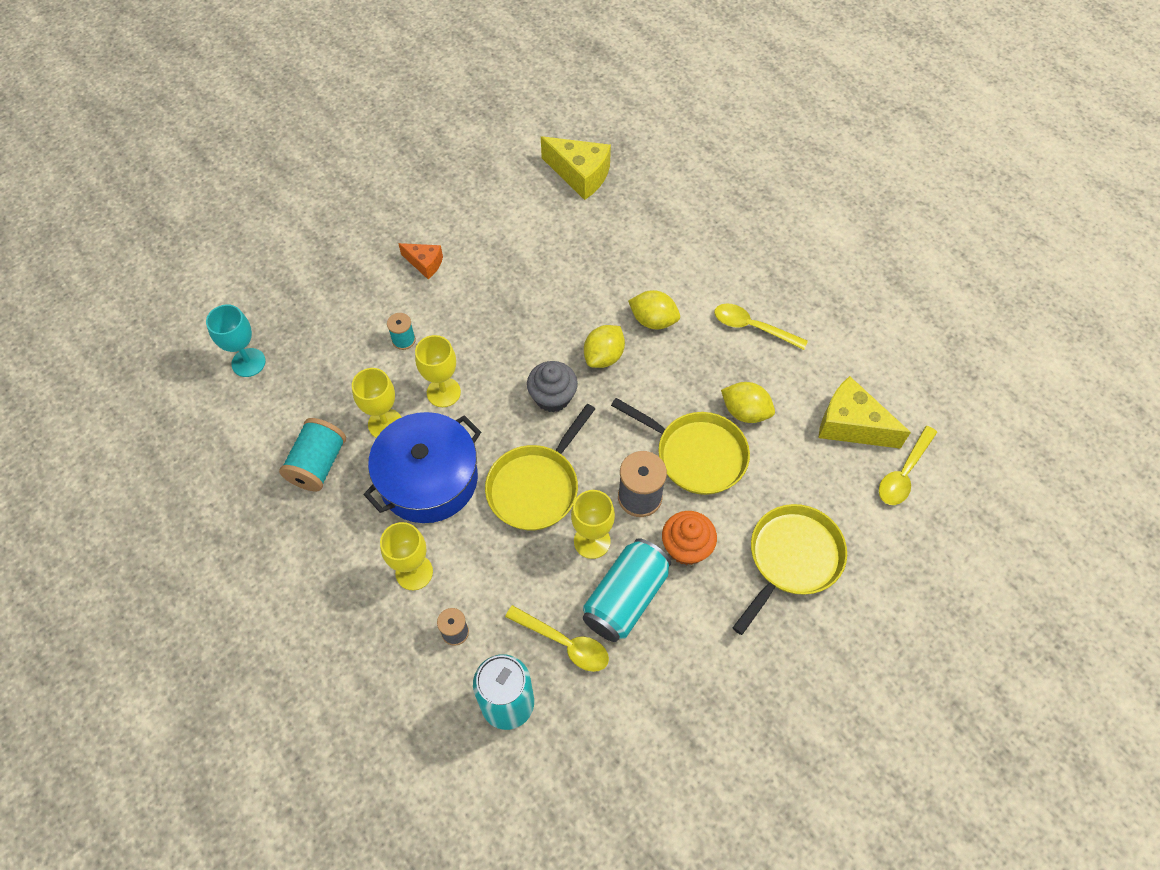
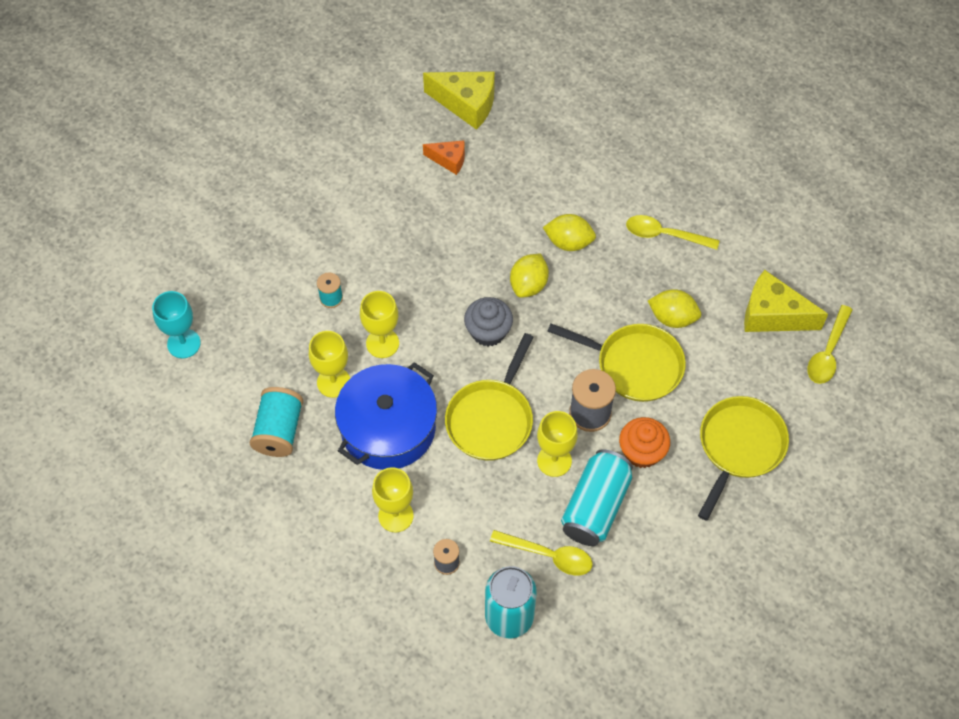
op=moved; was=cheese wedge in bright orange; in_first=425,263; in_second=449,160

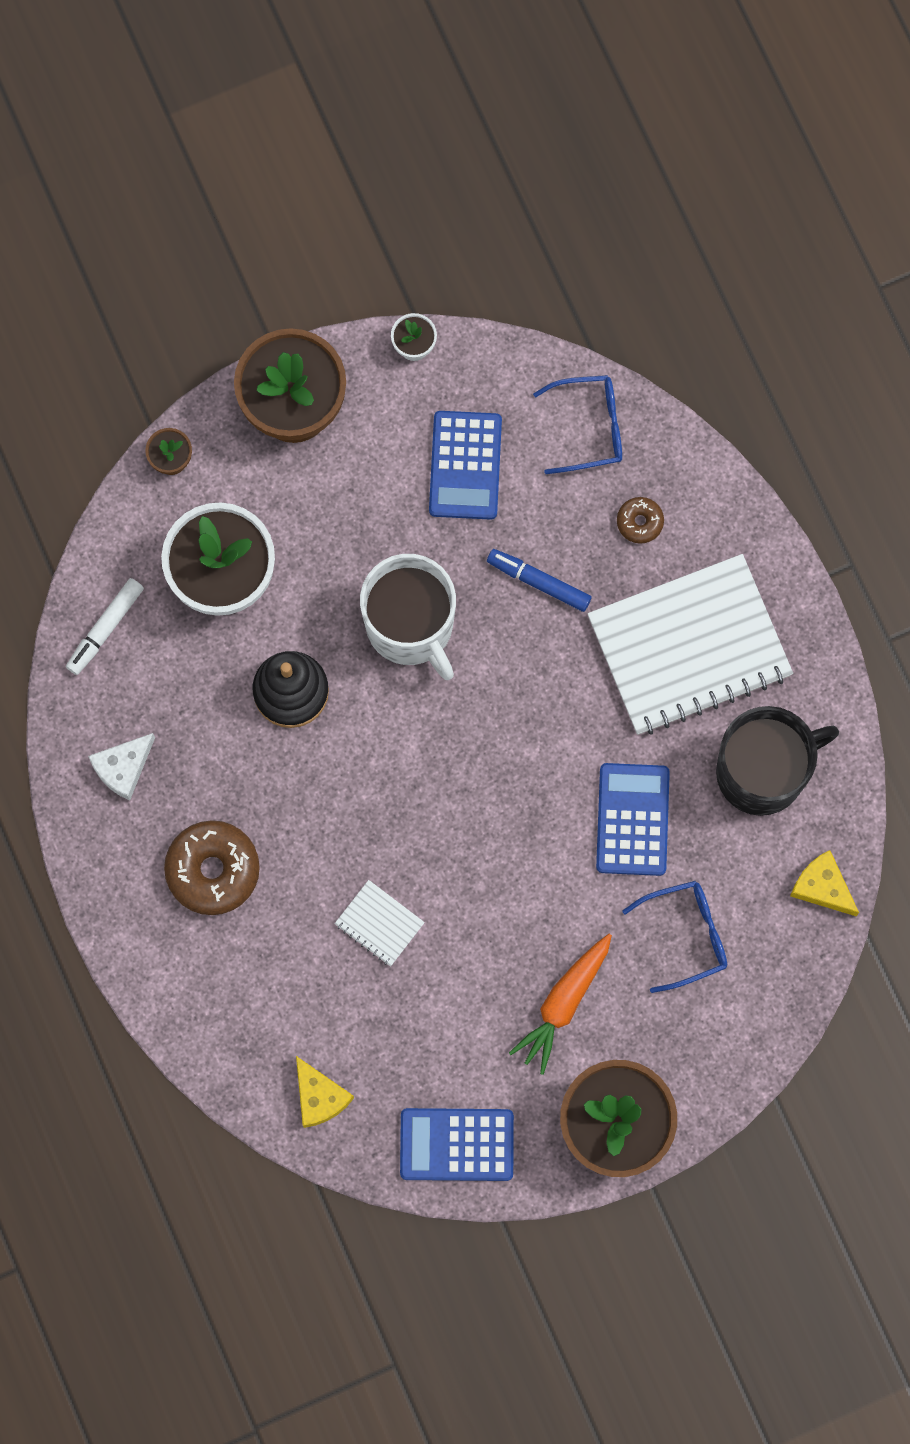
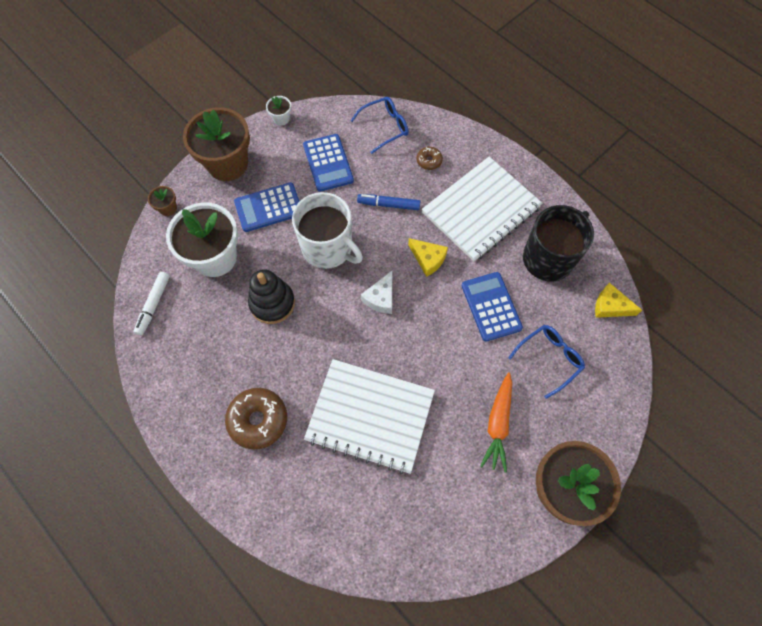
op=moved; was=pocket calculator in blue; in_first=456,1144; in_second=268,207
op=resized; was=exercise book in snow-white; in_first=379,923; in_second=370,416; ratio=2.41
op=moved; was=cheese wedge in snow-white; in_first=123,768; in_second=381,298
op=moved; was=cheese wedge in yellow; in_first=319,1096; in_second=428,259

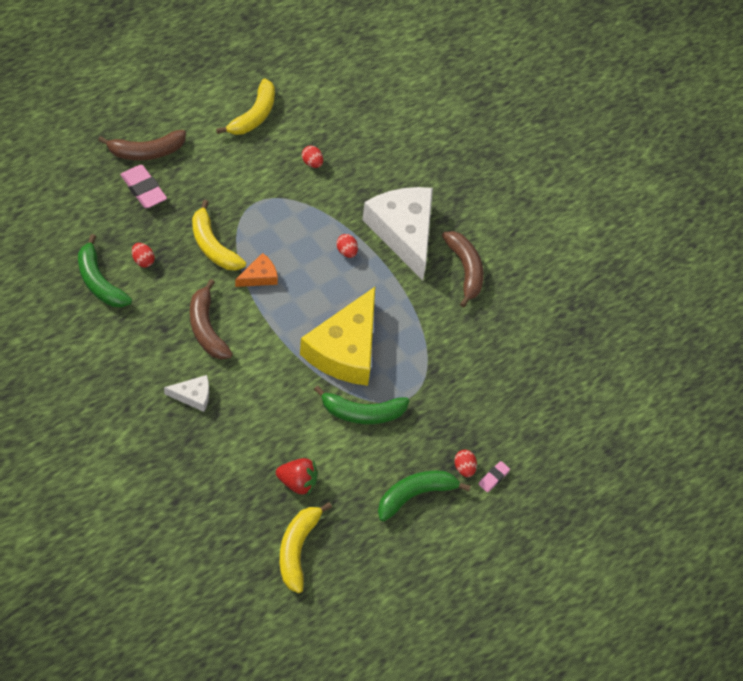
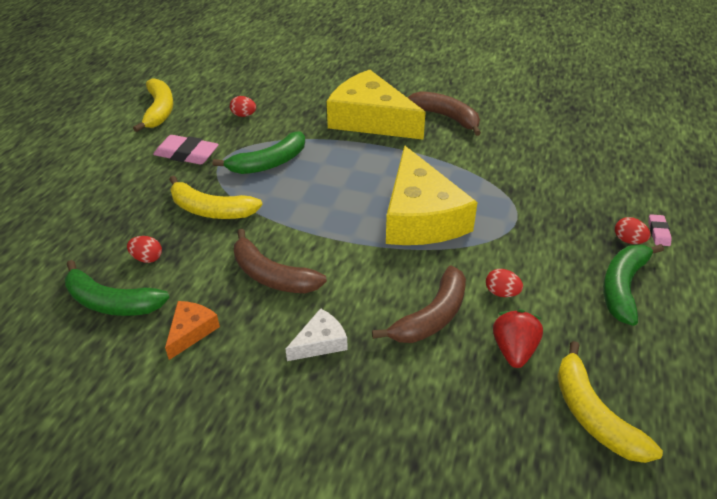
op=moved; was=gum eraser in pink; in_first=143,189; in_second=187,154
op=moved; was=cheese wedge in bright orange; in_first=259,276; in_second=191,331
op=moved; was=banana fruit in emerald; in_first=362,412; in_second=269,163
op=recoloured; was=cheese wedge in snow-white; now=cheese wedge in yellow; in_first=403,232; in_second=370,119
op=moved; was=banana fruit in dark brown; in_first=146,152; in_second=431,316
op=moved; was=egg shape in red; in_first=346,251; in_second=501,293
op=turned; was=berry in red; in_first=298,482; in_second=514,350; clockwise=-60

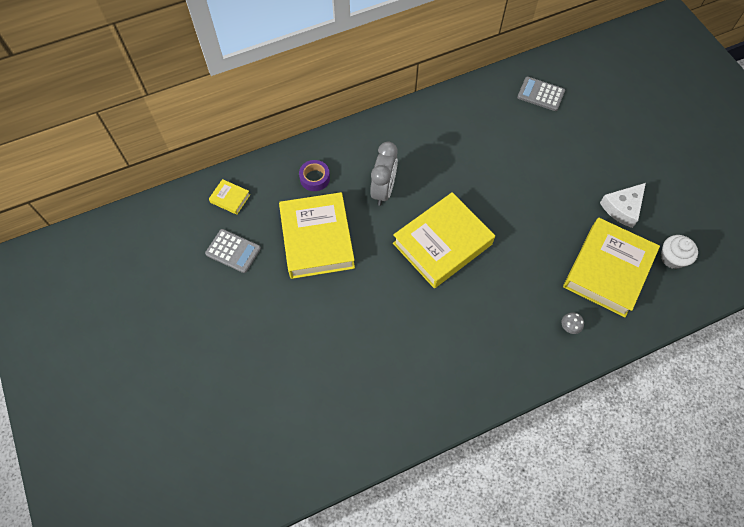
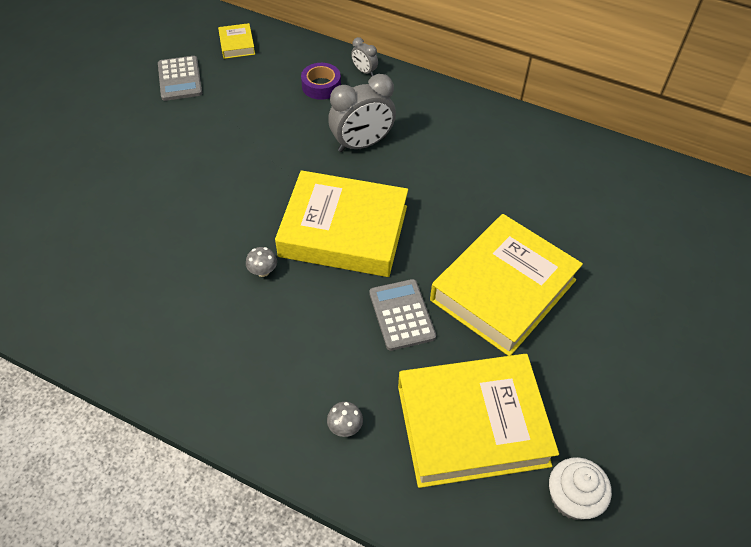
op=added; now=mushroom in ash-grey; in_second=263,271
op=added; now=clock in ash-grey; in_second=364,71
op=moved; was=pocket calculator in ash-grey; in_first=541,94; in_second=402,315
op=moved; was=hardcover in yellow; in_first=317,239; in_second=503,290
op=removed; was=cheese wedge in snow-white; in_first=622,208

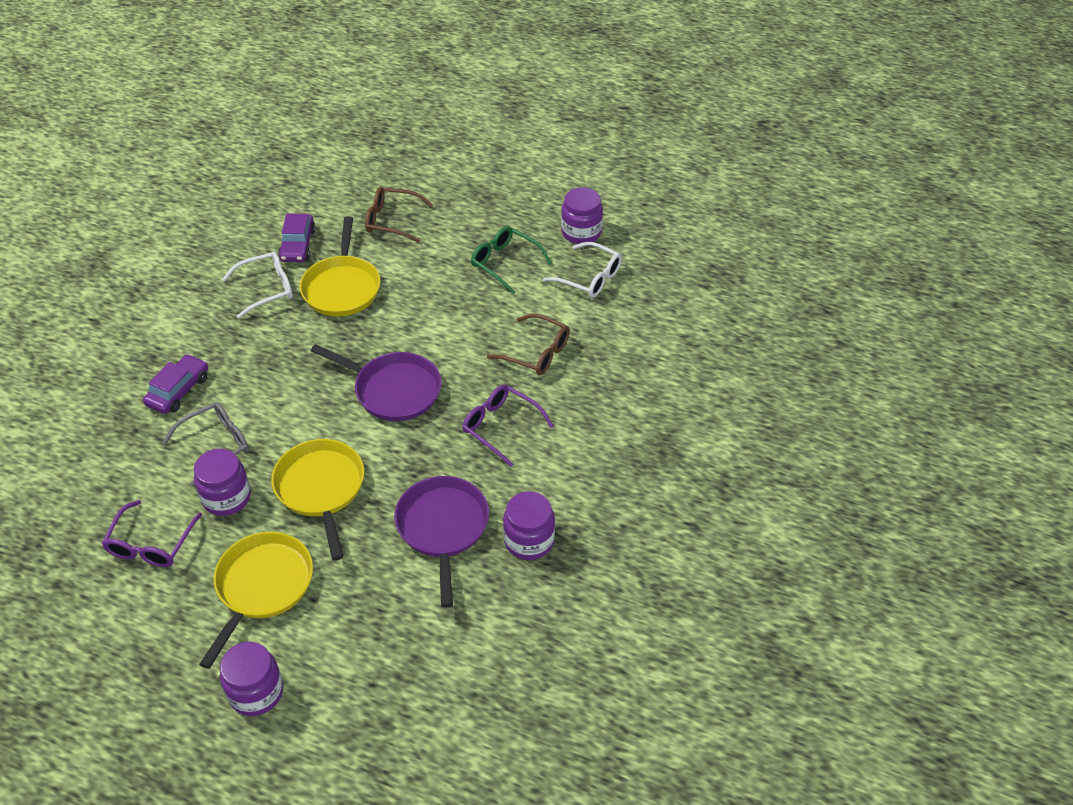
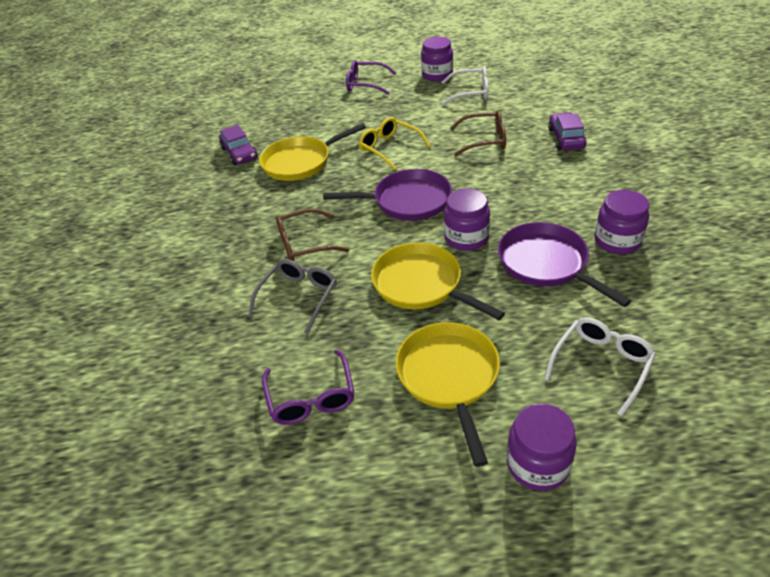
op=turned; was=skillet in yellow; in_first=342,287; in_second=300,162; clockwise=90
op=moved; was=eyeglasses in dark brown; in_first=392,220; in_second=304,244
op=moved; was=eyeglasses in purple; in_first=501,427; in_second=365,84
op=added; now=eyeglasses in yellow; in_second=390,148
op=moved; was=jam jar in purple; in_first=226,497; in_second=466,238
op=moved; was=eyeglasses in snow-white; in_first=266,289; in_second=601,365
op=moved; was=toy car in purple; in_first=178,390; in_second=566,138
op=removed; was=eyeglasses in emerald; in_first=505,263

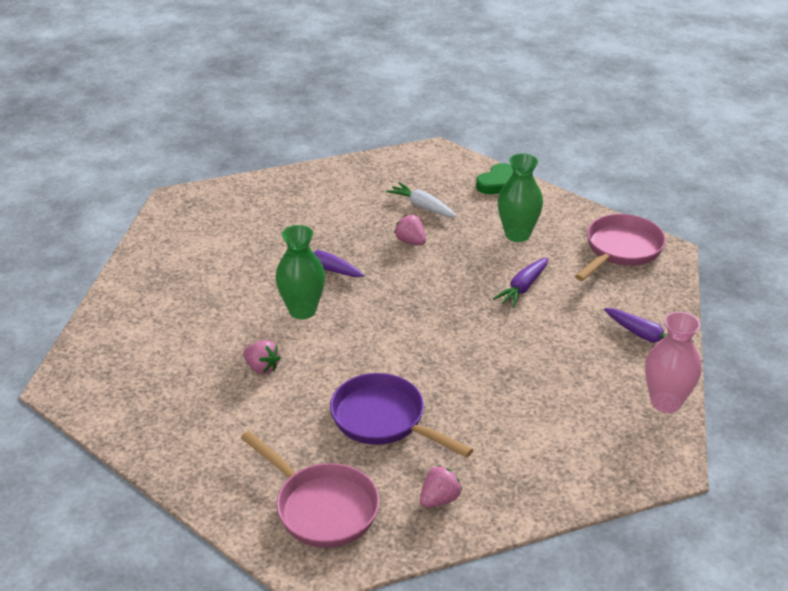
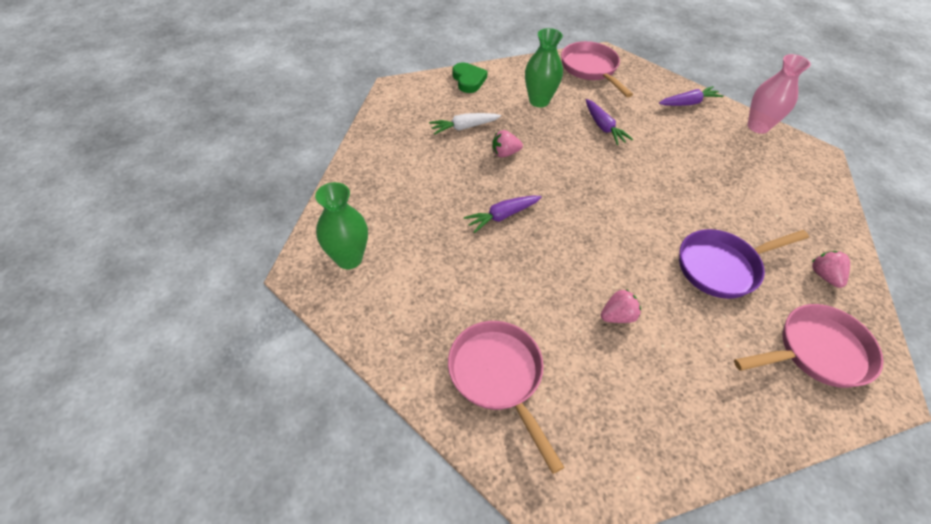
op=moved; was=flower vase in emerald; in_first=302,311; in_second=349,258
op=added; now=skillet in pink; in_second=498,377

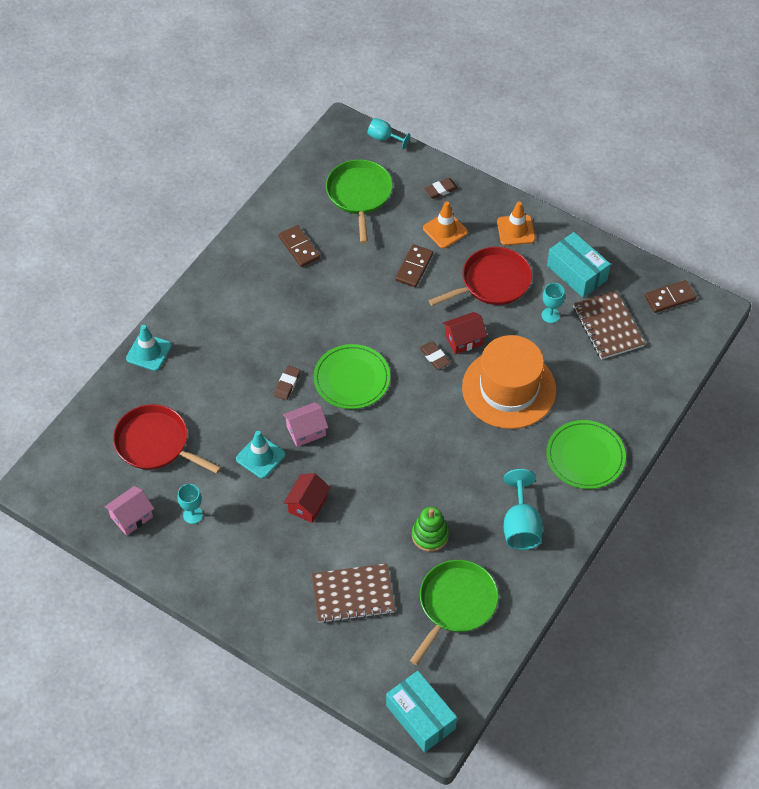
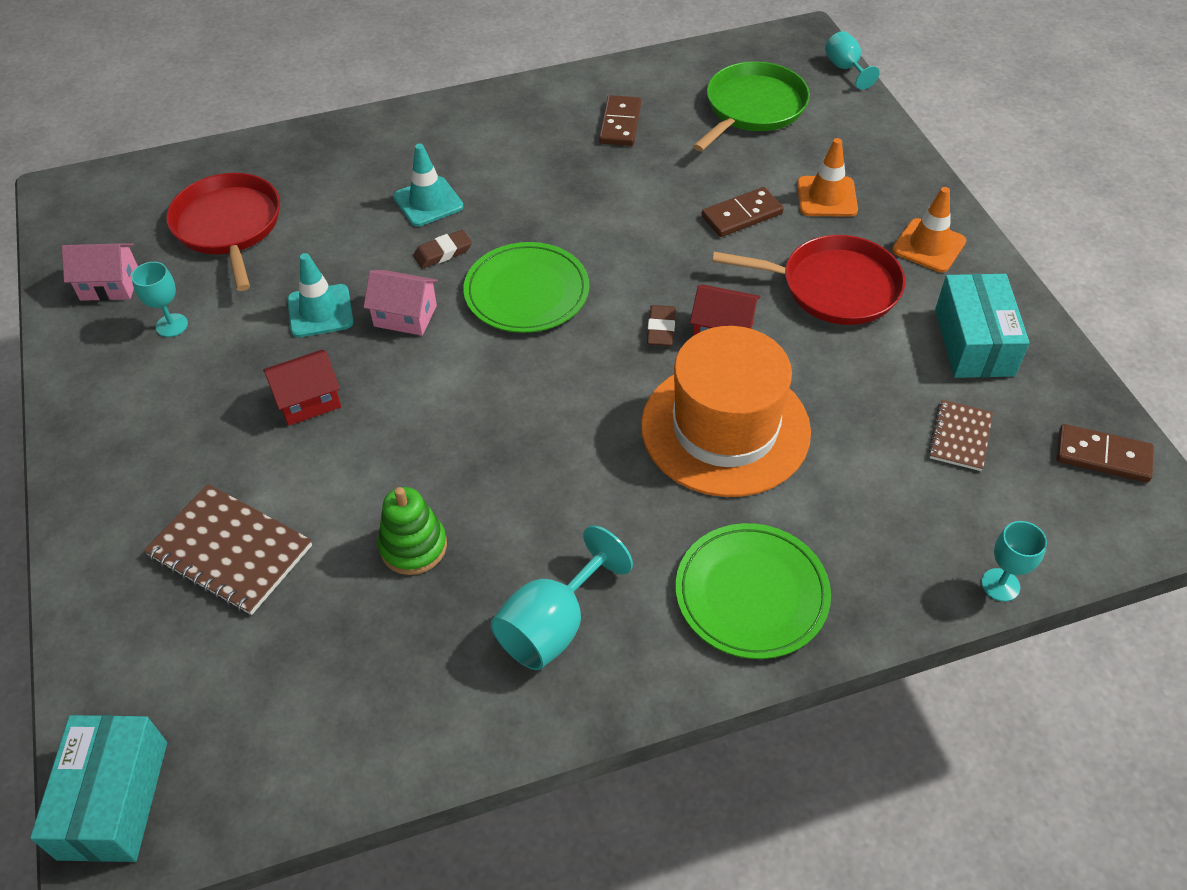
op=moved; was=safety cone in turquoise; in_first=149,352; in_second=428,202
op=resized; was=exercise book in dark brown; in_first=608,326; in_second=960,437; ratio=0.58
op=moved; was=wine glass in turquoise; in_first=550,315; in_second=1000,585
op=removed; was=skillet in emerald; in_first=455,604
op=removed; was=gum eraser in dark brown; in_first=441,190

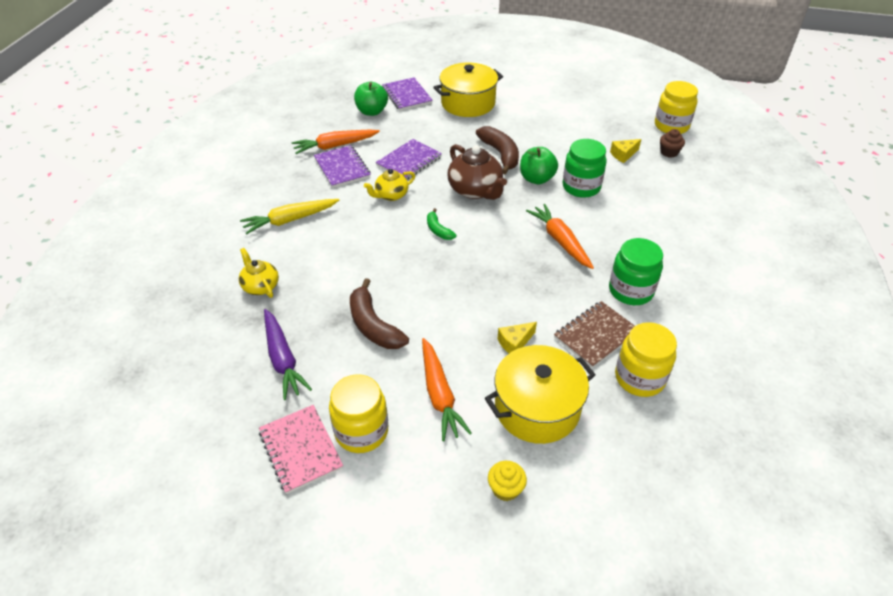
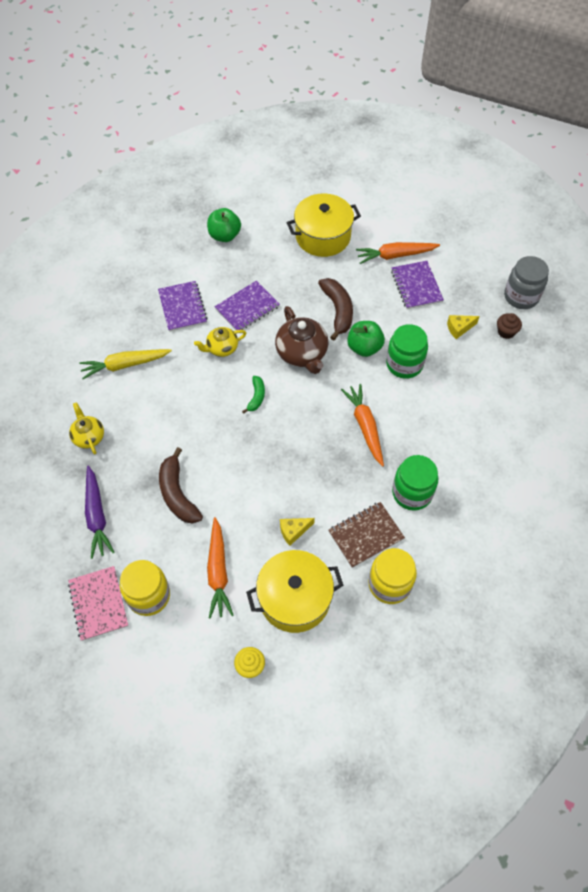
op=turned; was=banana fruit in emerald; in_first=438,230; in_second=256,397; clockwise=-150
op=moved; was=toy carrot in bright orange; in_first=335,146; in_second=395,255
op=moved; was=exercise book in purple; in_first=406,96; in_second=416,286
op=recoloured; was=jam jar in yellow; now=jam jar in ash-grey; in_first=671,126; in_second=521,296

